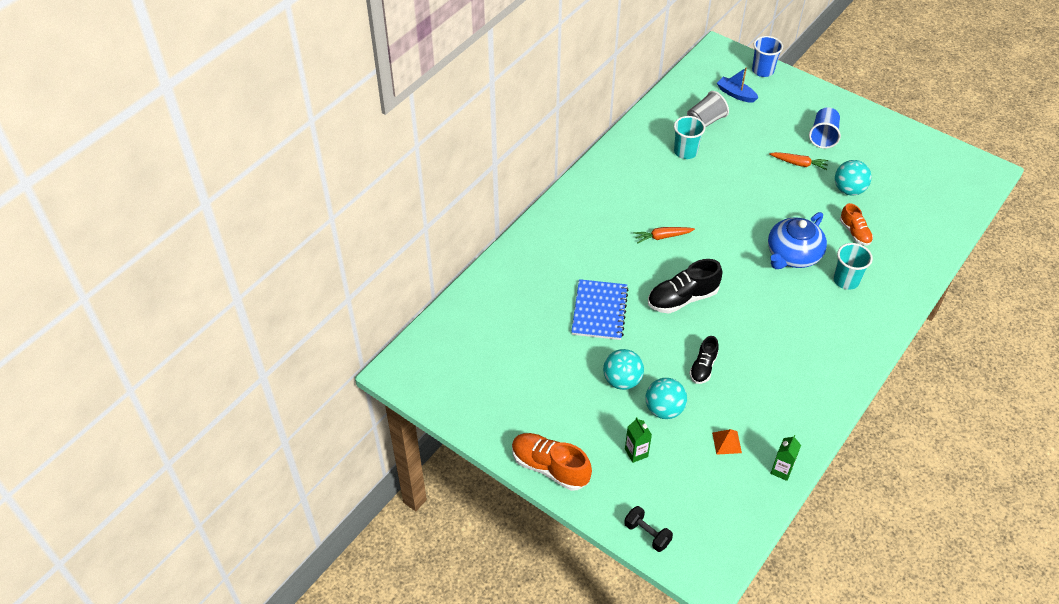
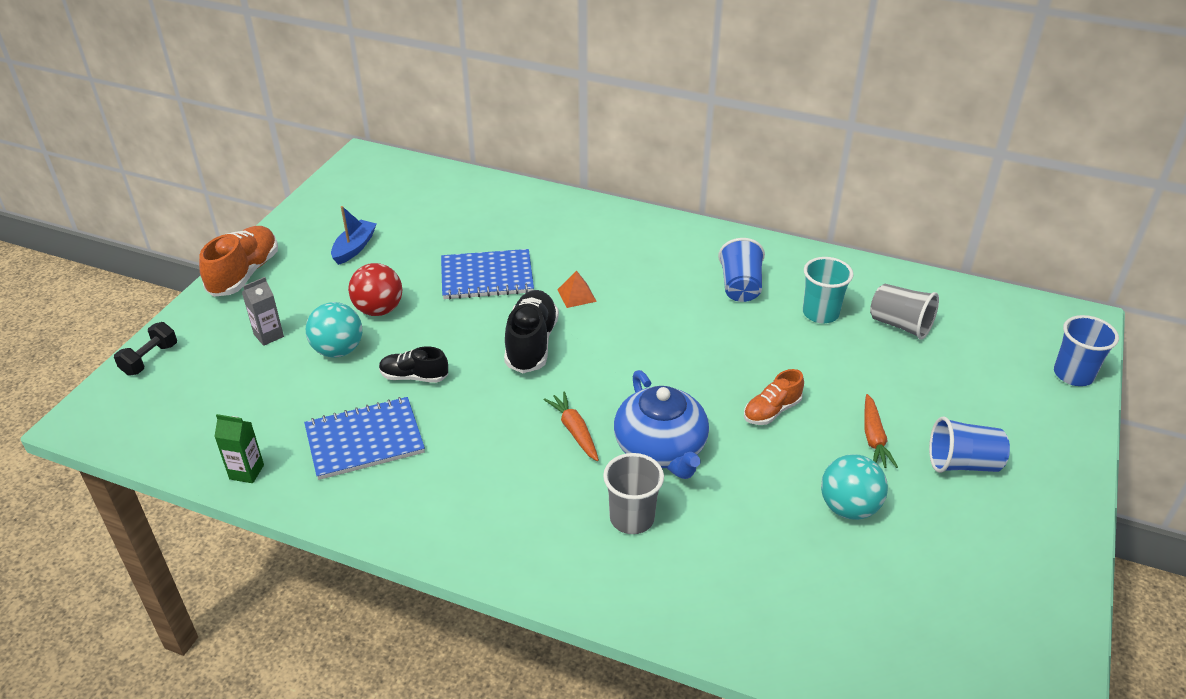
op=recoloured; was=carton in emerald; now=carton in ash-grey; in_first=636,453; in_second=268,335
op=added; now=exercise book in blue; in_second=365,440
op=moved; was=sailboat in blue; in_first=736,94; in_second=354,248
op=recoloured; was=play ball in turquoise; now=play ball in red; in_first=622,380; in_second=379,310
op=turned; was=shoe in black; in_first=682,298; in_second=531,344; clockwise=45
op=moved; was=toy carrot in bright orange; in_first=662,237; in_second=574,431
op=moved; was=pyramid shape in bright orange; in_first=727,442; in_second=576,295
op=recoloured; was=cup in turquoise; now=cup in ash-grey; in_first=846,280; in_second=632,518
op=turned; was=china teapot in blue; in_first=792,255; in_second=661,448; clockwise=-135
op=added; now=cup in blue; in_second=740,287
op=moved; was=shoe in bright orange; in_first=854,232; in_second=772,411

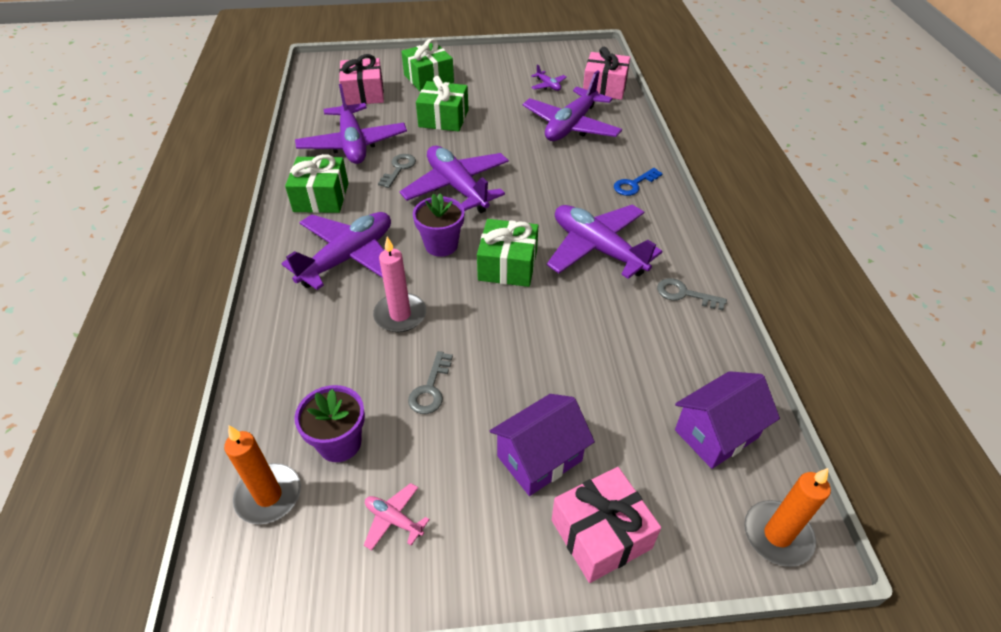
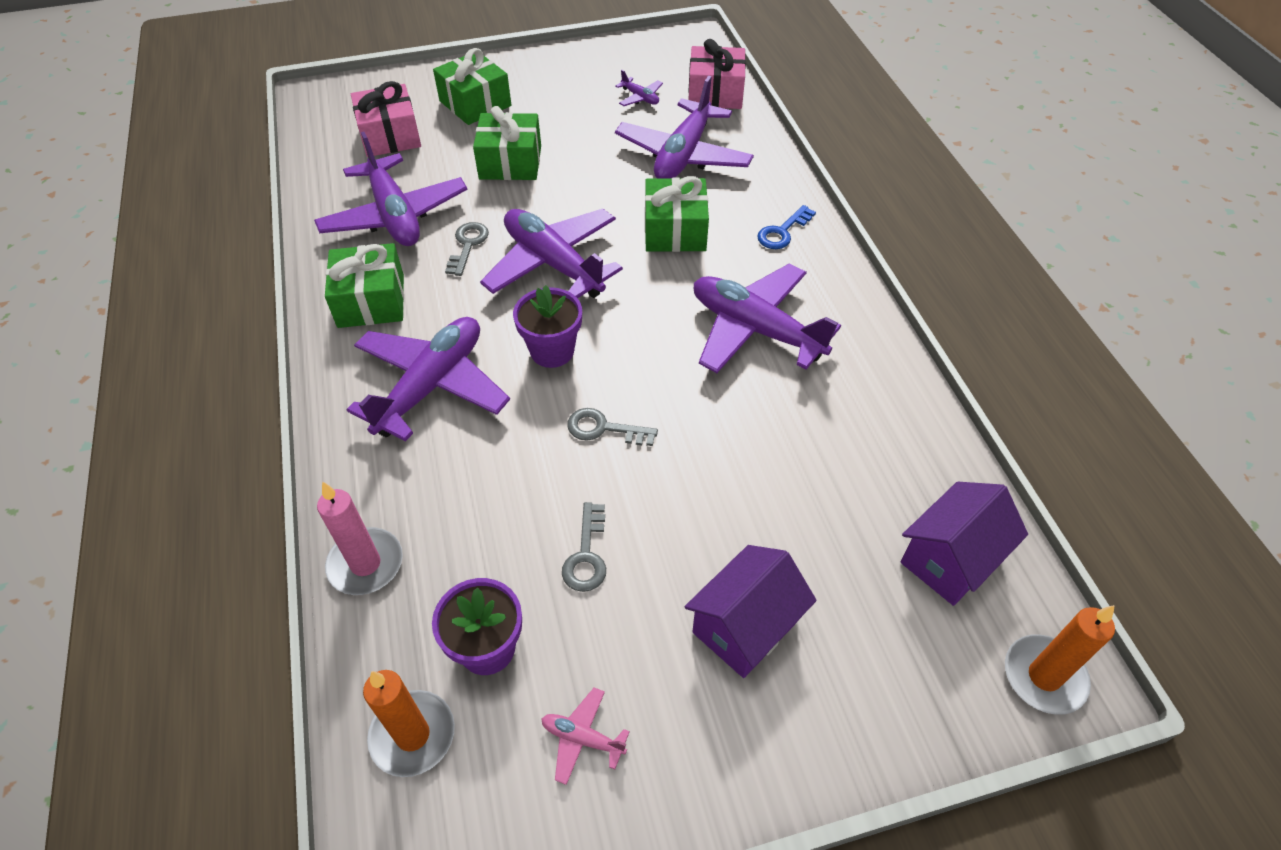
op=moved; was=wax candle in pink; in_first=400,315; in_second=366,564
op=moved; was=key in ash-grey; in_first=684,294; in_second=604,429
op=moved; was=present in emerald; in_first=508,265; in_second=675,231
op=removed; was=present in pink; in_first=601,534

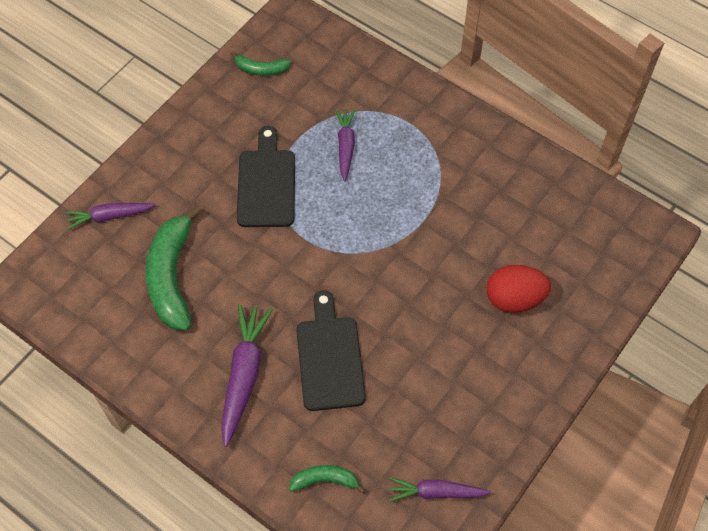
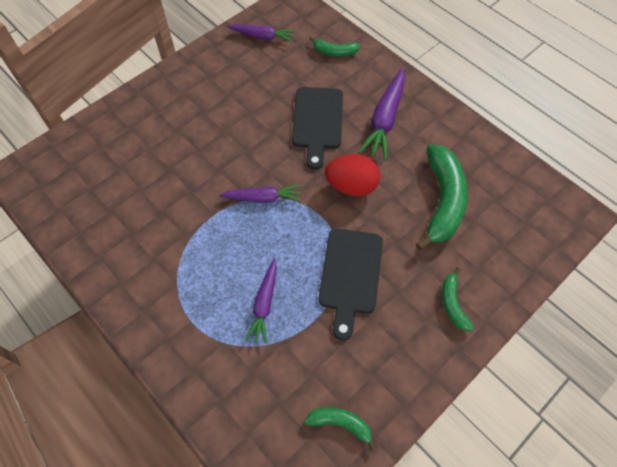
op=moved; was=toy carrot in purple; in_first=109,216; in_second=262,198
op=moved; was=egg shape in red; in_first=514,299; in_second=351,186
op=added; now=banana fruit in emerald; in_second=452,303

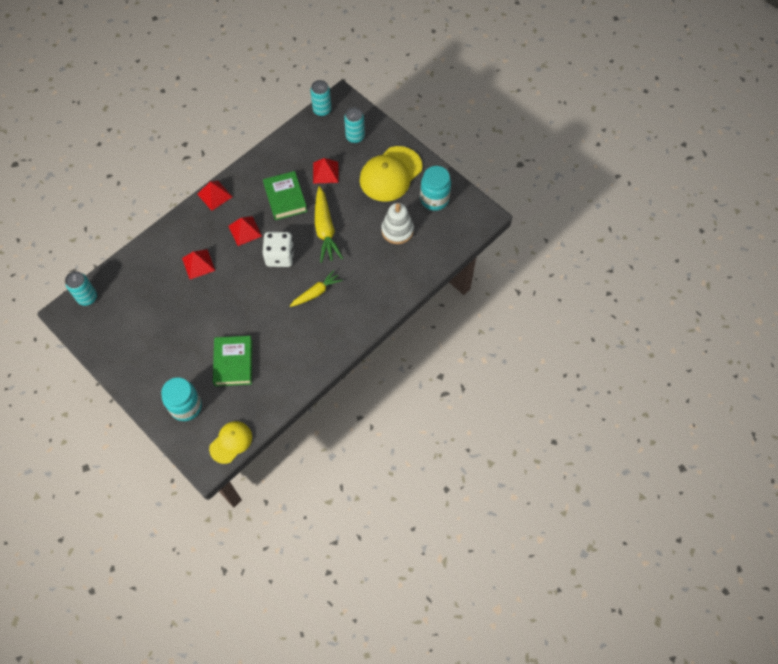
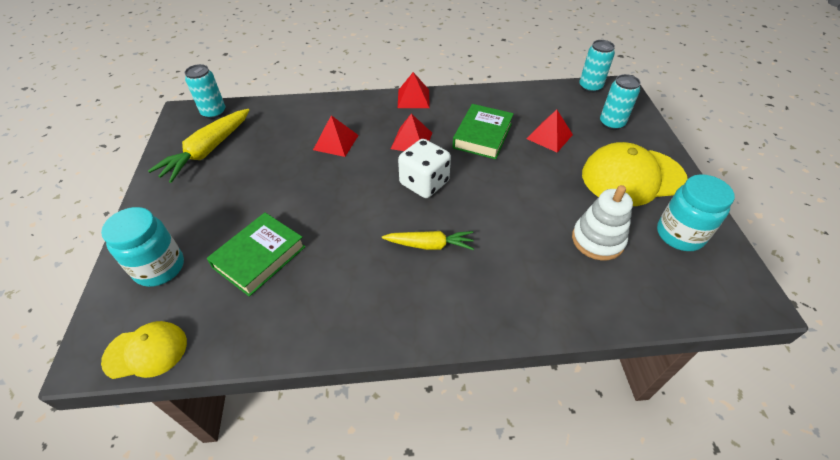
op=moved; was=toy carrot in yellow; in_first=325,229; in_second=207,151

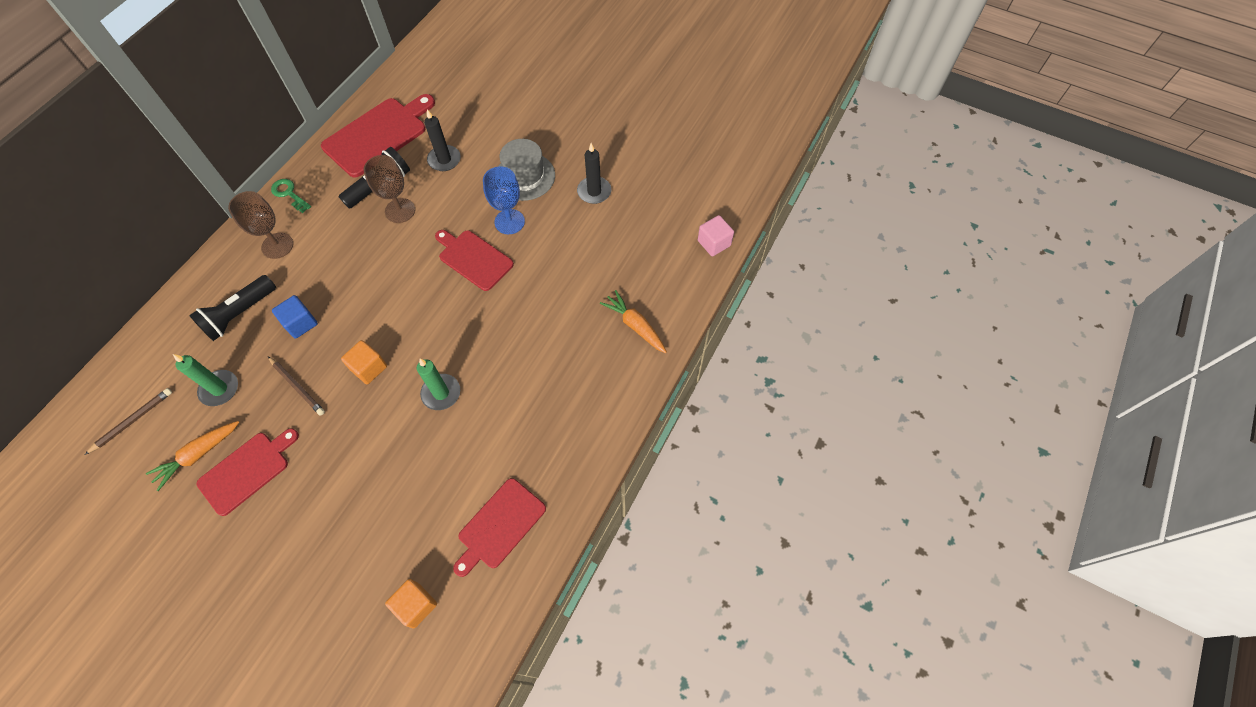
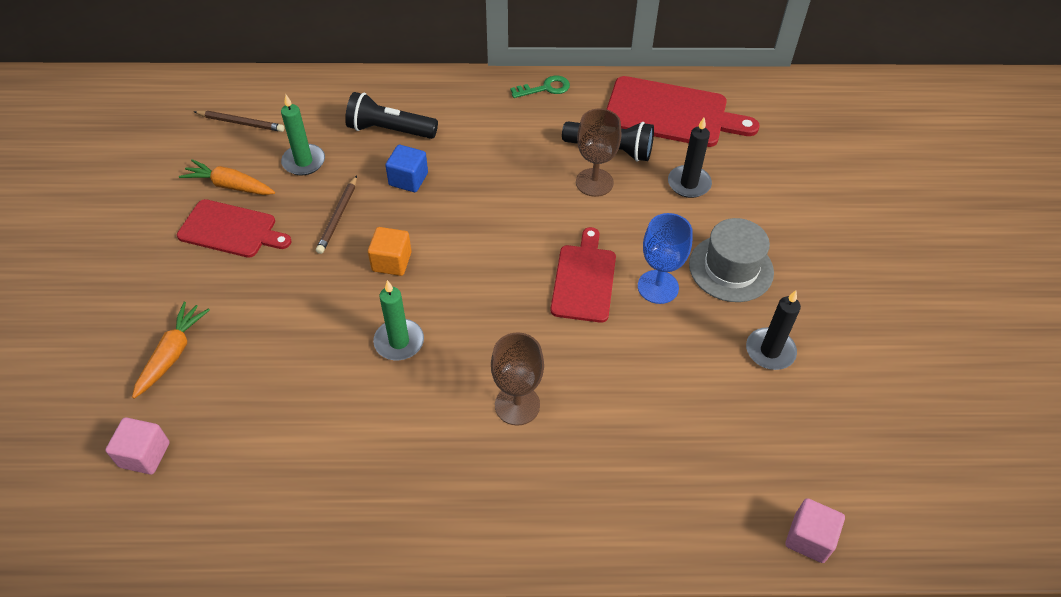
op=recoloured; was=cube in bright orange; now=cube in pink; in_first=416,605; in_second=145,455
op=moved; was=toy carrot in bright orange; in_first=635,325; in_second=173,353
op=moved; was=wine glass in dark brown; in_first=277,245; in_second=517,405
op=turned; was=key in emerald; in_first=289,194; in_second=545,88; clockwise=60
op=removed; was=bread board in red; in_first=500,526

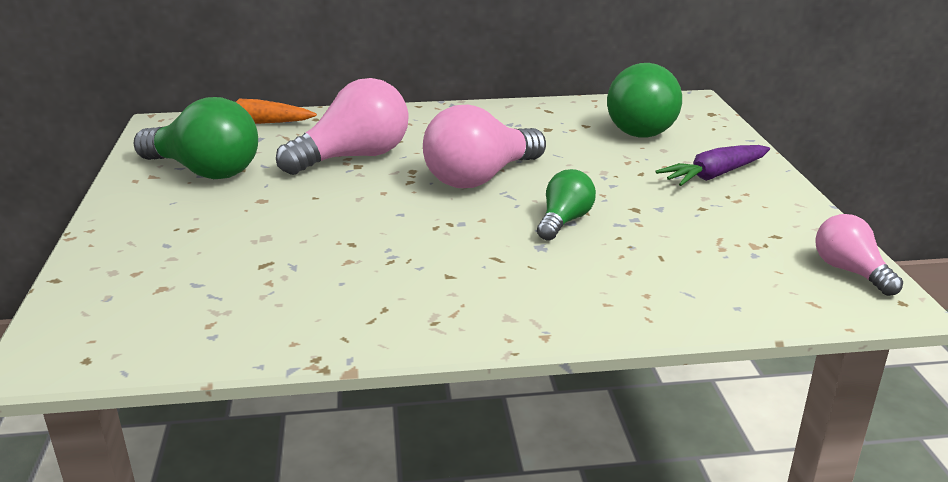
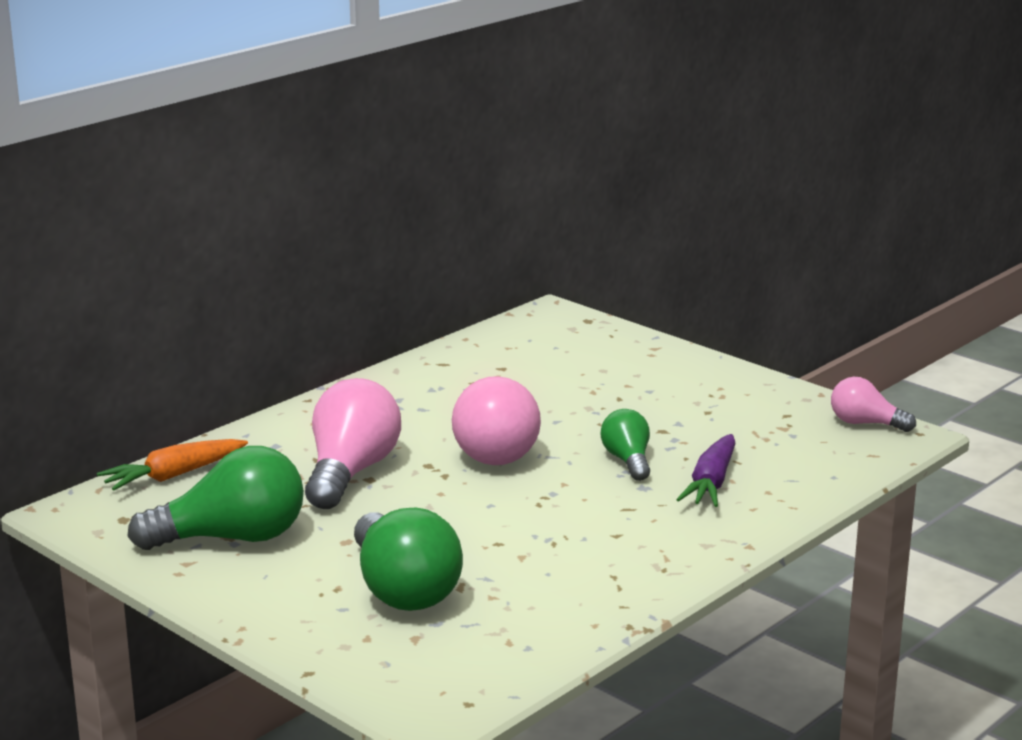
op=moved; was=lightbulb in emerald; in_first=643,127; in_second=403,590
op=moved; was=toy carrot in purple; in_first=714,175; in_second=711,483

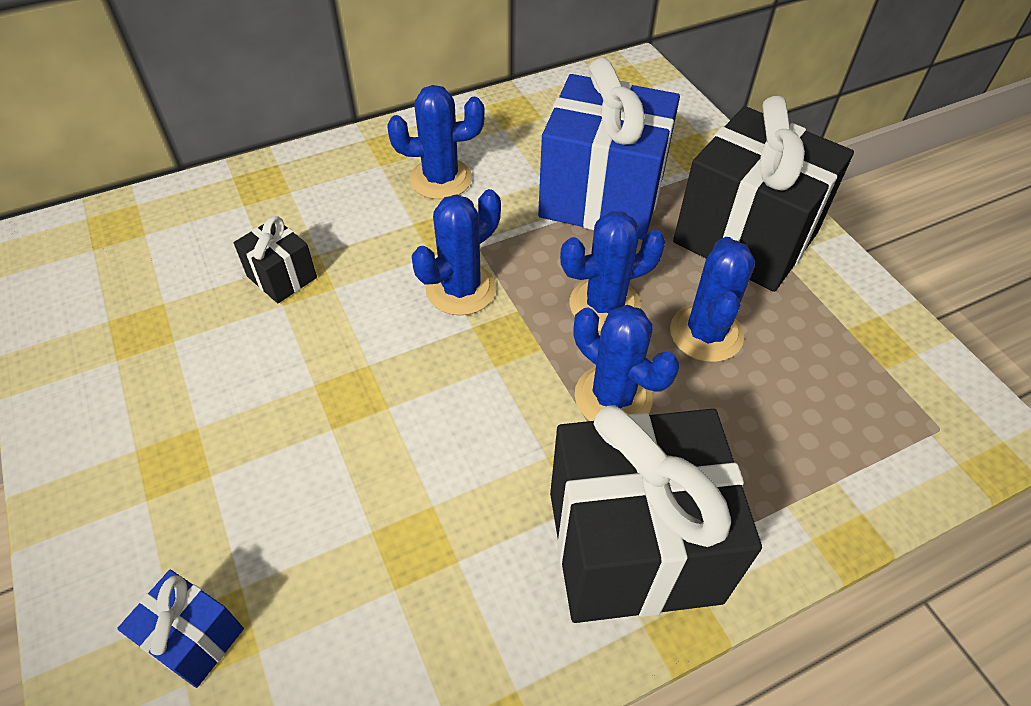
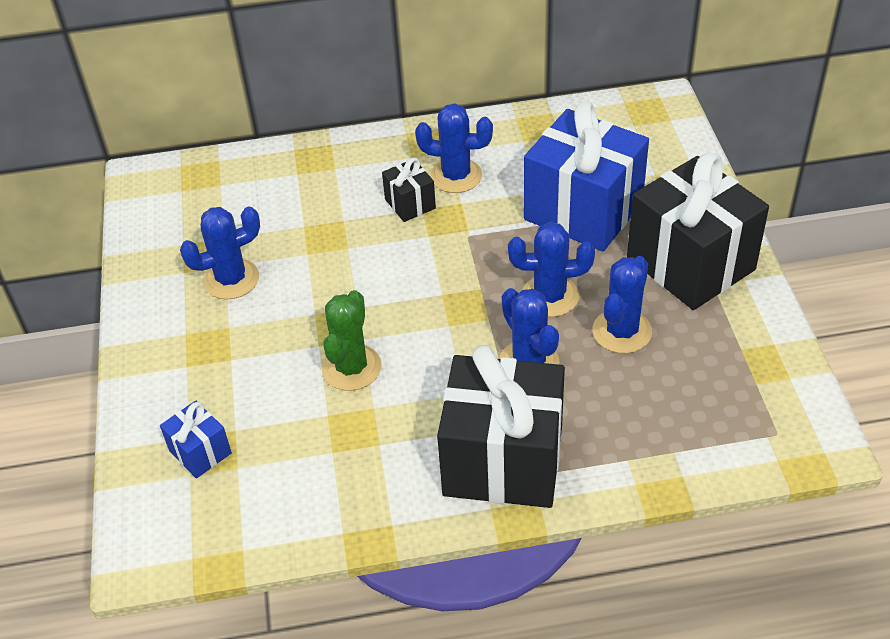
op=moved; was=prickly plant in blue; in_first=461,289; in_second=231,279
op=added; now=prickly plant in emerald; in_second=351,368
op=moved; was=present in black; in_first=282,277; in_second=410,204

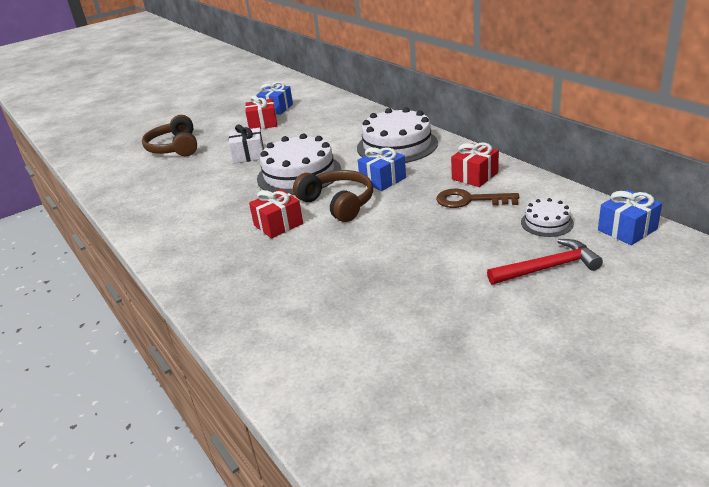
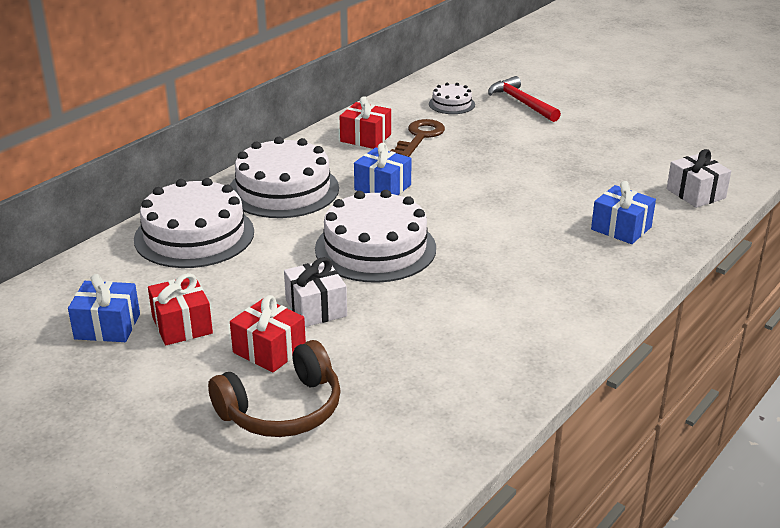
op=added; now=layer cake in snow-white; in_second=194,235
op=moved; was=present in red; in_first=278,224; in_second=269,350
op=turned; was=key in dark brown; in_first=470,200; in_second=420,137; clockwise=-150
op=moved; was=present in blue; in_first=627,229; in_second=621,228
op=added; now=present in snow-white; in_second=696,193
op=removed; was=headphones in dark brown; in_first=338,203

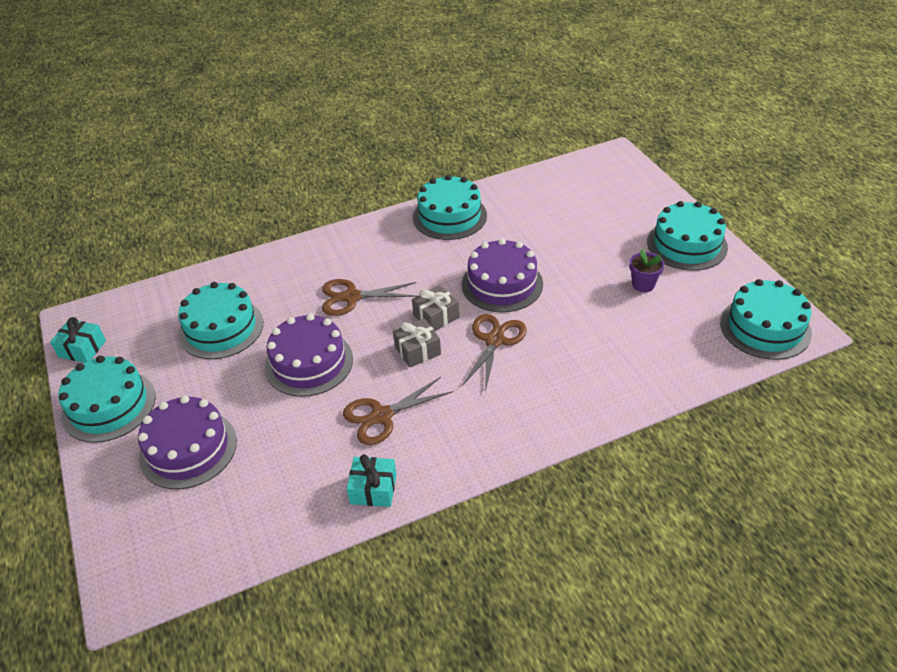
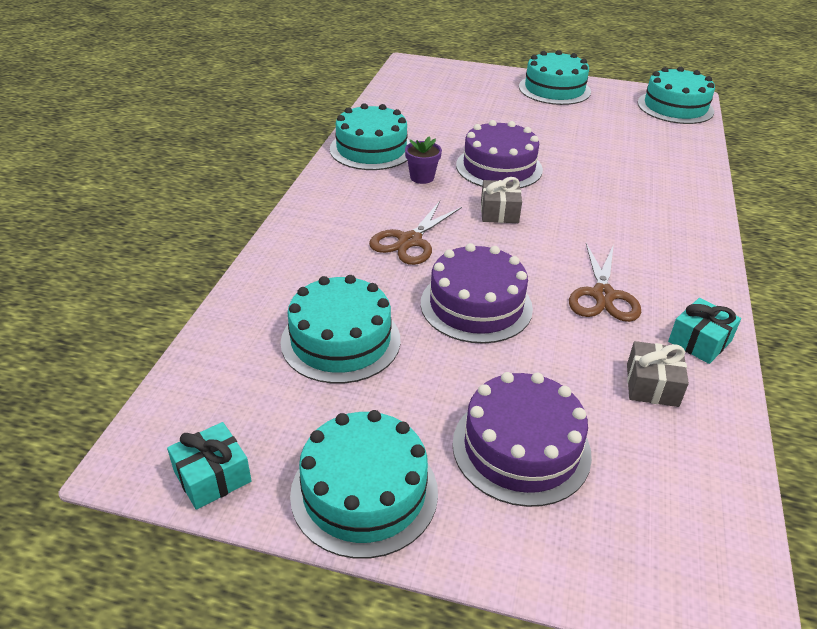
op=moved; was=potted plant in purple; in_first=643,284; in_second=422,177
op=moved; was=present in ash-grey; in_first=417,350; in_second=652,385
op=removed; was=pair of scissors in dark brown; in_first=494,340

